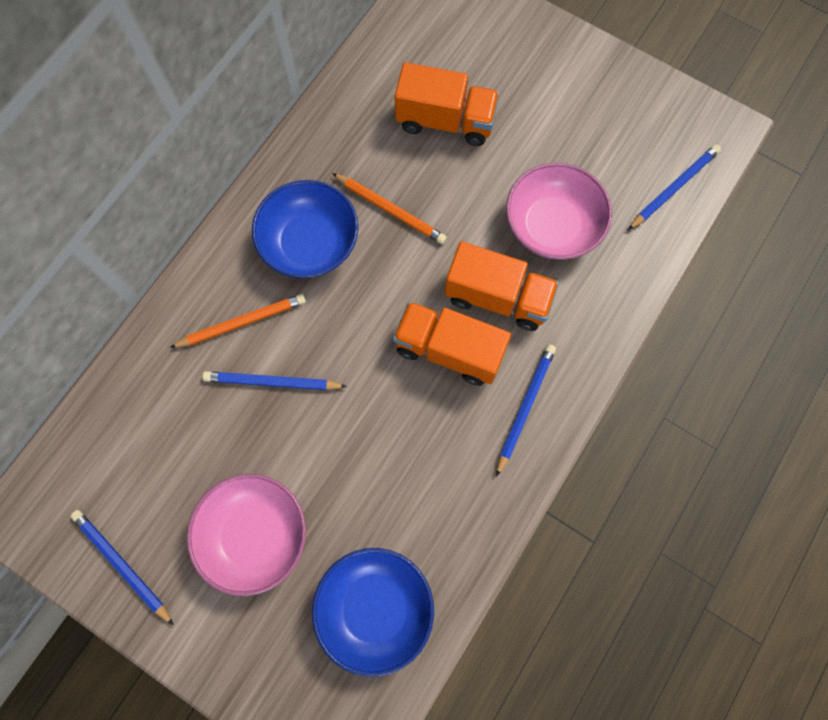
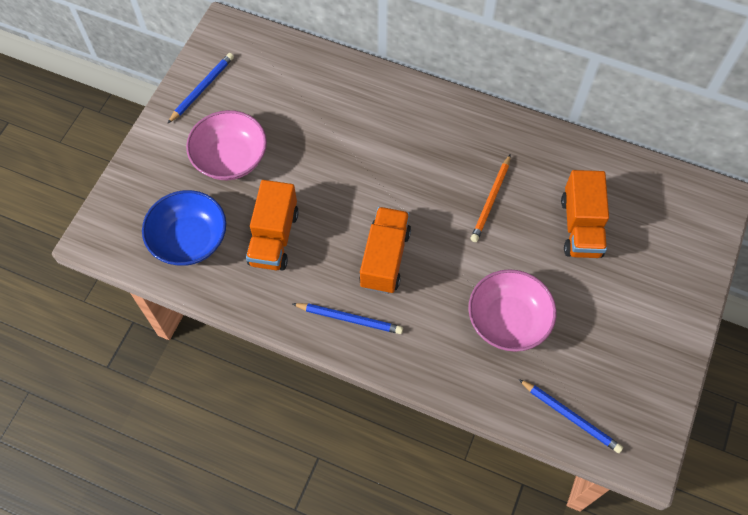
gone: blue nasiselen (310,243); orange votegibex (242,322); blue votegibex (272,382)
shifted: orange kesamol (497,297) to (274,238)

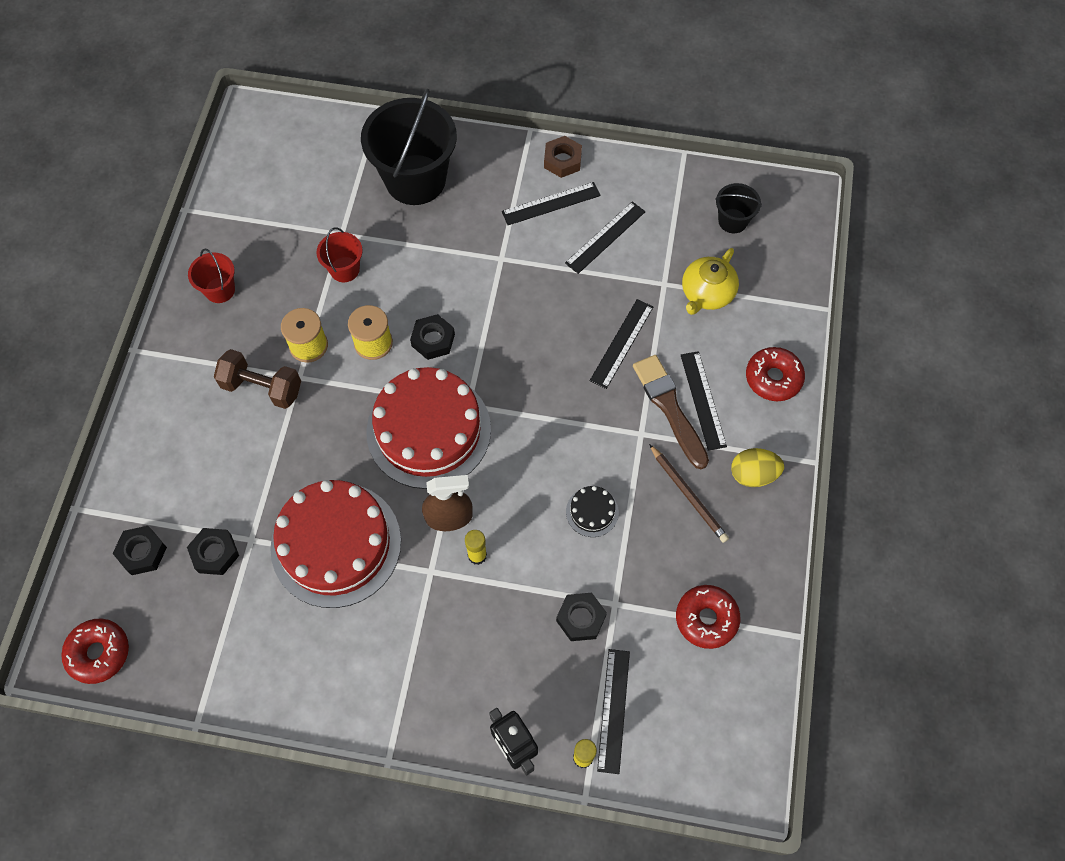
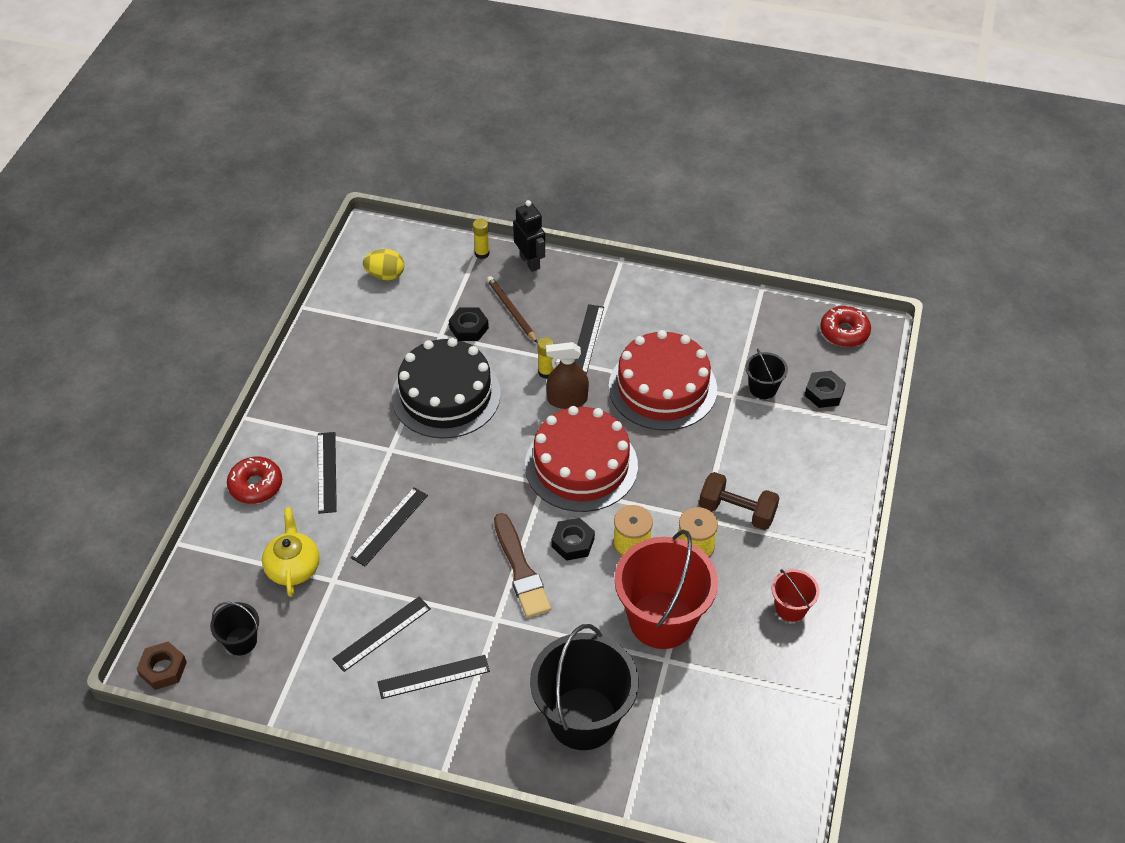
gone: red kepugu (706,619)
shifted: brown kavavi (562,160) to (163,669); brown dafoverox (669,408) to (521,570); brown votegibex (688,495) to (511,310); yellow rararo (753,474) to (385,275); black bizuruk (613,710) to (587,339)
swapped: black kavavi (215,553) to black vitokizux (763,388)
rotated: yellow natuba (706,293) = (293,567) 45 degrees counterclockwise
scaled: red vitokizux (344,269) = (662,620) x2.11; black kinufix (592,512) = (446,395) x2.43

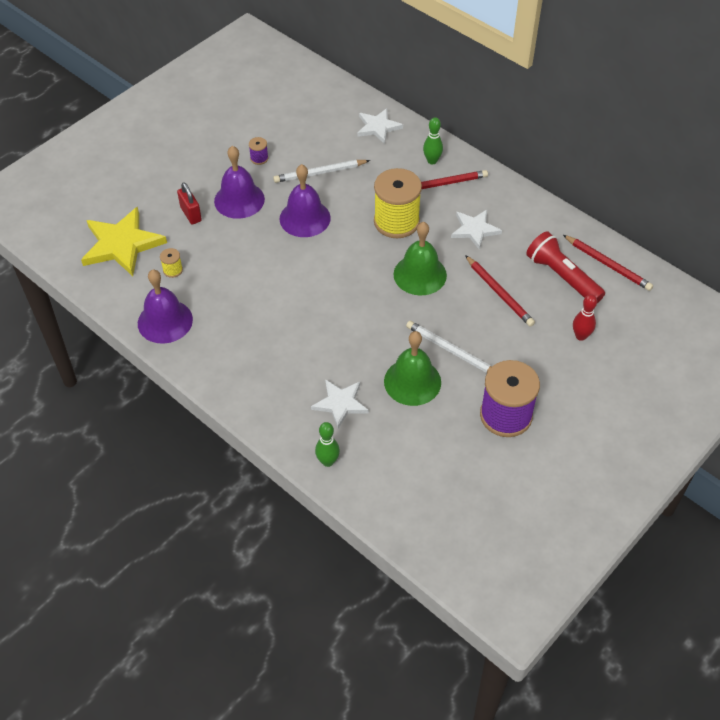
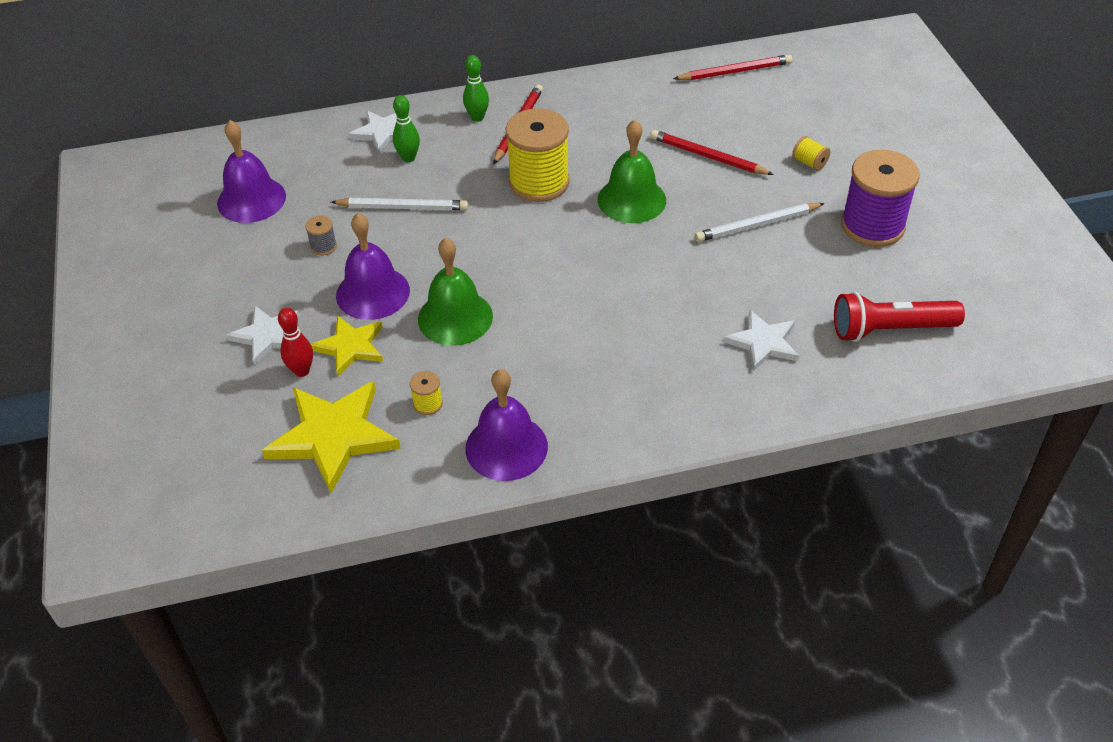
new: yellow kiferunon (809,163)
shifted: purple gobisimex (305,218) to (251,199); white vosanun (474,230) to (267,336); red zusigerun (562,277) to (890,330); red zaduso (581,336) to (301,371); green gobisimex (412,381) to (455,317); green zaduso (328,461) to (408,158)
swapped: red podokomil (191,214) to yellow vosanun (350,347)
repainted: purple kiferunon (259,158) to grey kiferunon (323,246)
rotated: white votegibex (320,173) = (402,207) 105 degrees counterclockwise; red votegibex (499,293) = (708,156) 150 degrees counterclockwise

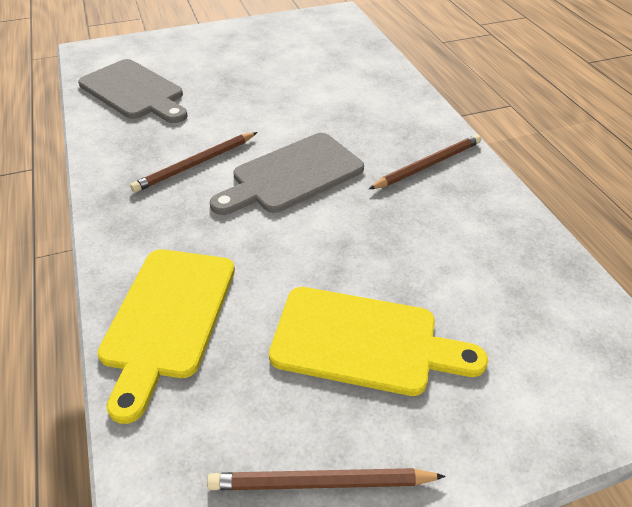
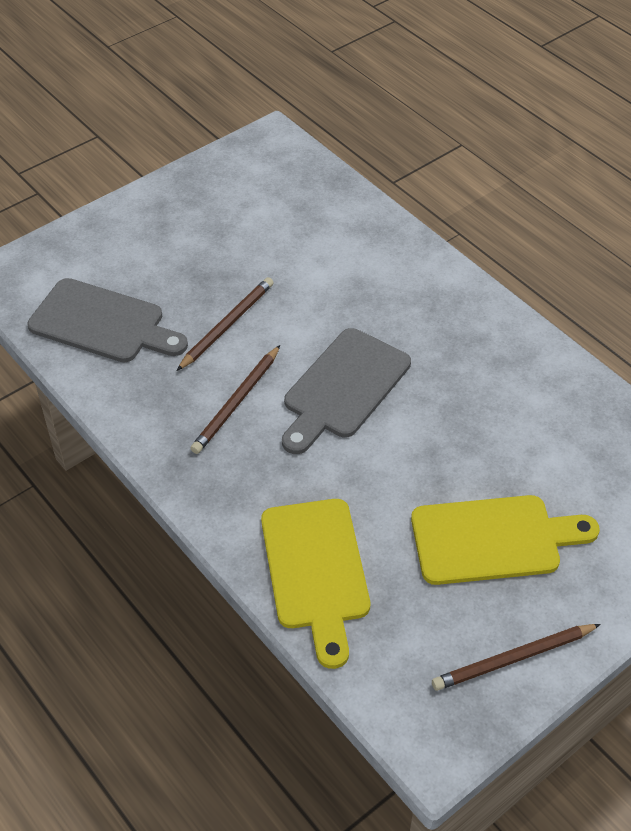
shifted: brown votegibex (428,165) to (227,325)

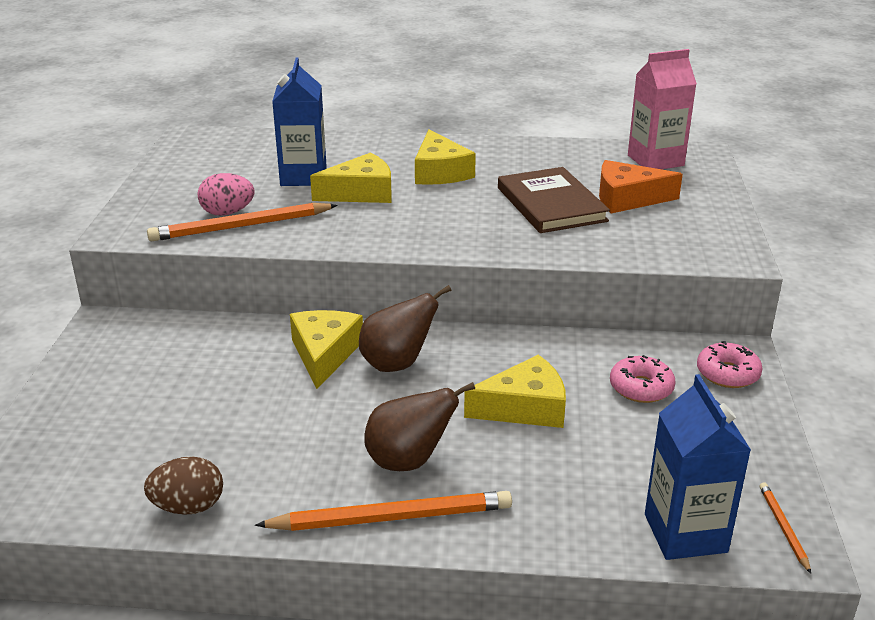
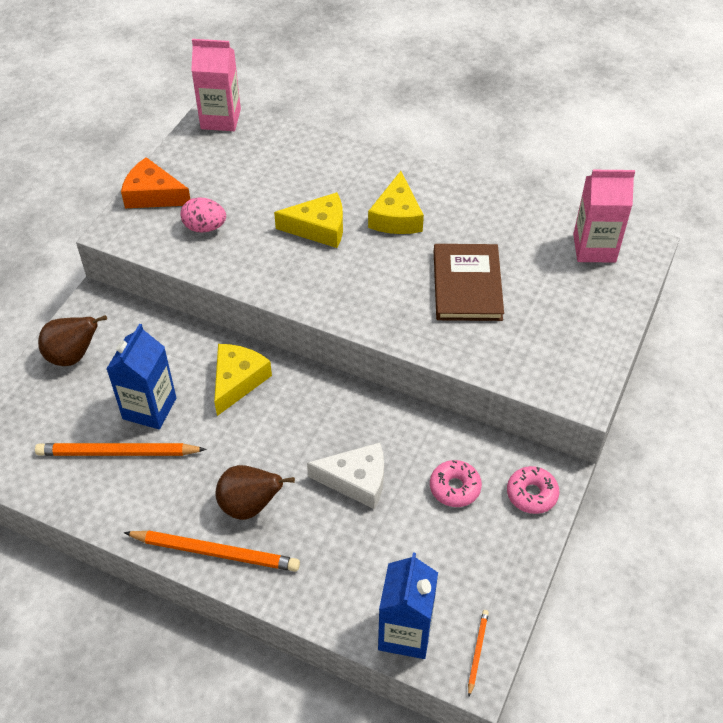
gone: brown rararo (188,507)
new: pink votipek (220,119)
shifted: blue votipek (303,176) to (149,408); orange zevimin (627,199) to (153,195); orange votegibex (241,227) to (118,453); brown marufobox (397,364) to (73,356)
repainted: yellow zevimin (524,407) to white zevimin (356,480)

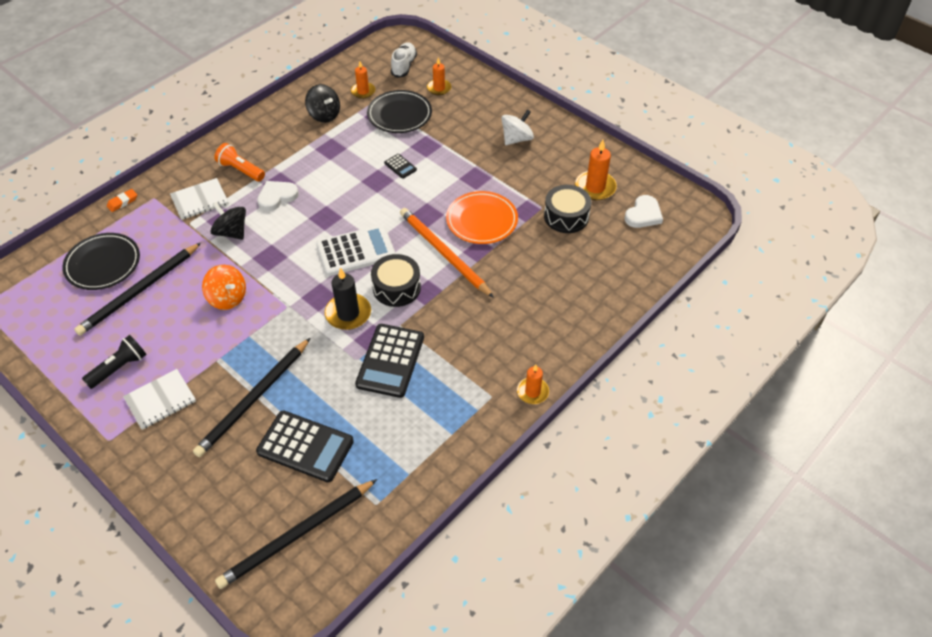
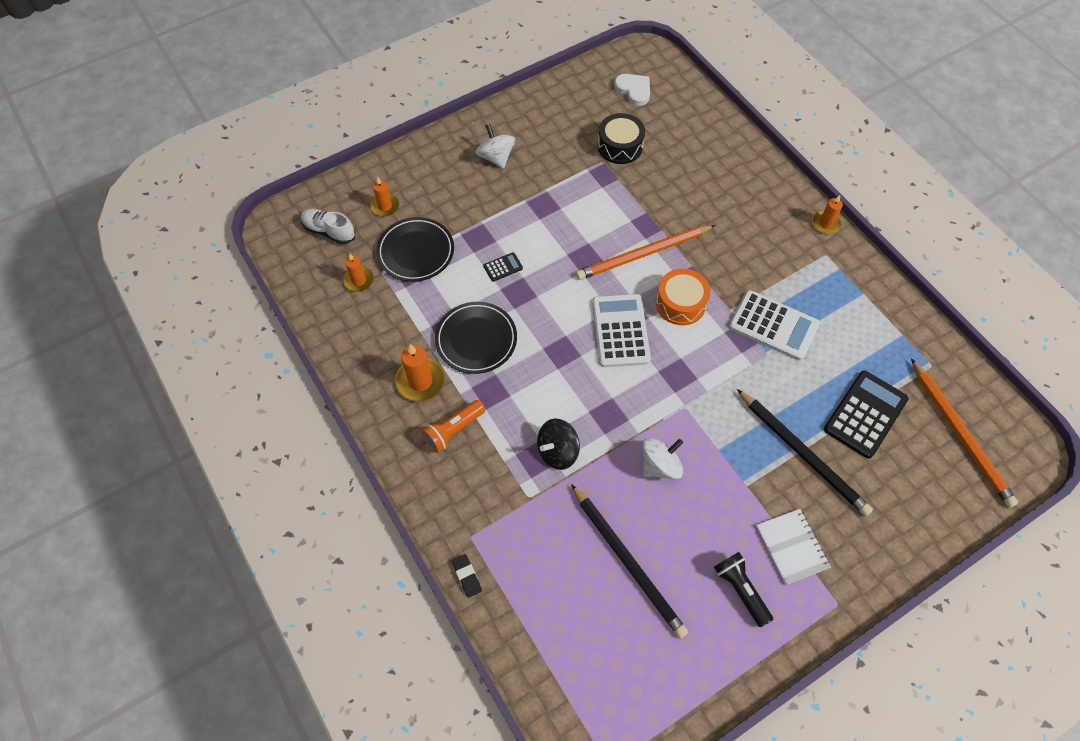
gone: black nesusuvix (324,115); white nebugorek (200,200); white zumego (277,197); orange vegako (481,220); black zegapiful (348,313)
shifted: orange zegapiful (595,187) to (420,381); black vegako (103,264) to (476,340)
repainted: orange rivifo (122,202) to black rivifo (467,576); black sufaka (396,288) to orange sufaka (680,303); orange nesusuvix (227,298) to white nesusuvix (660,465); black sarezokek (390,361) to white sarezokek (773,325); black votegibex (297,535) to orange votegibex (960,434)

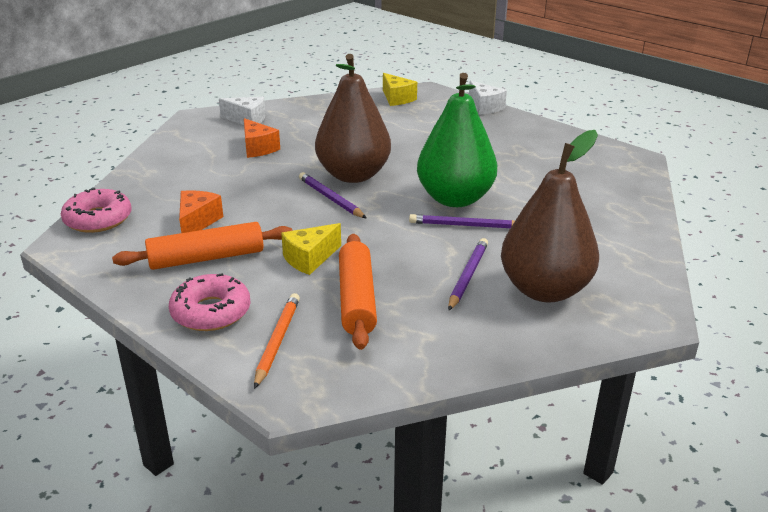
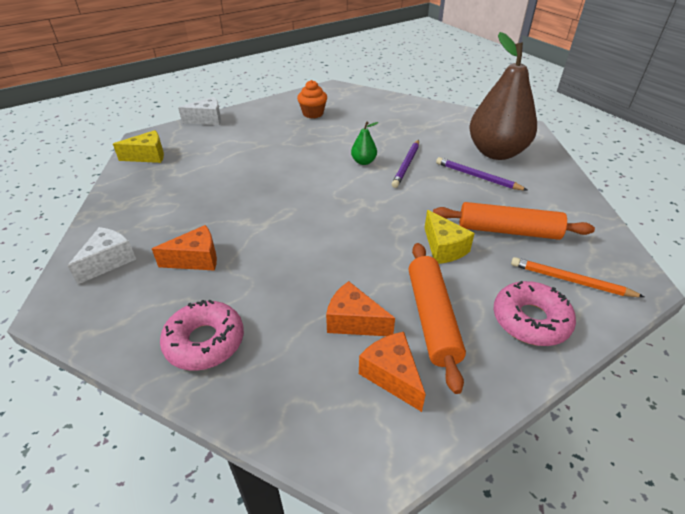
gone: brown marufobox (353,175); purple votegibex (330,198)
new: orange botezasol (313,113); orange zevimin (392,375)
shifted: pink kepugu (98,219) to (205,342)
scaled: green marufobox (455,199) = (363,162) x0.40

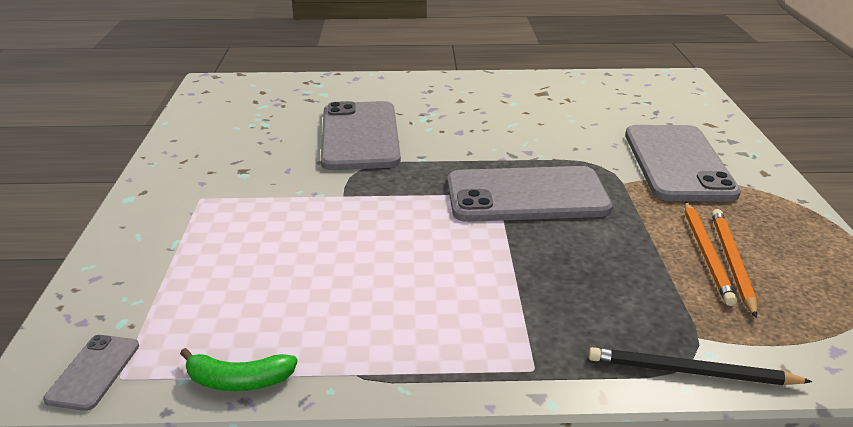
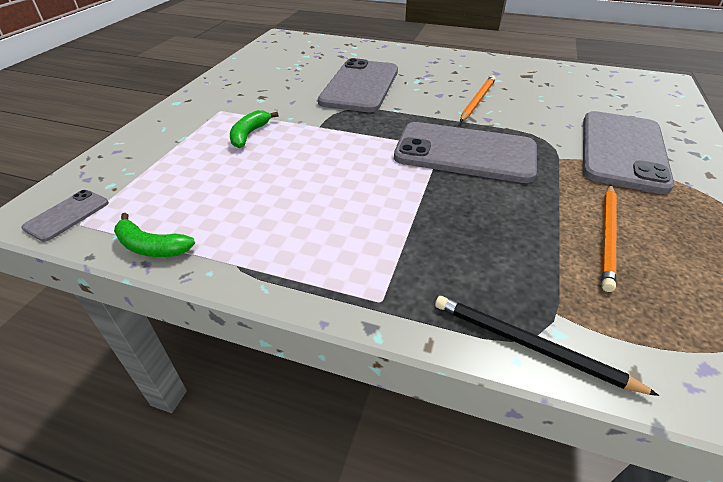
new: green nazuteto (249,134)
shifted: orange votegibex (731,262) to (477,100)

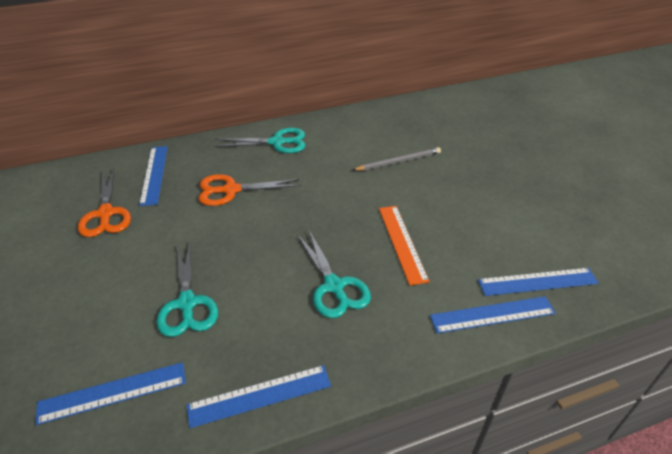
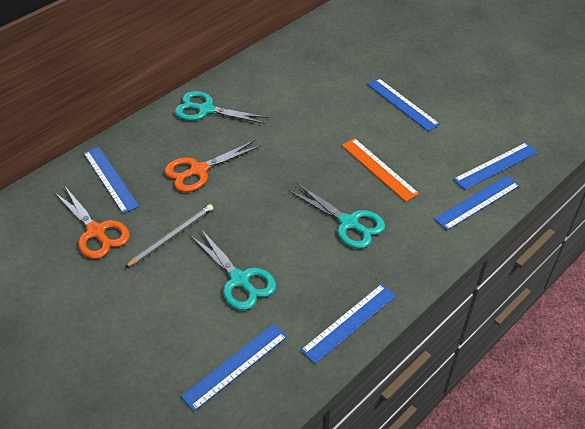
new: blue bizuruk (402,104)
shifted: grey votegibex (398,161) to (172,236)
rotated: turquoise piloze (277,142) = (206,110) 135 degrees counterclockwise

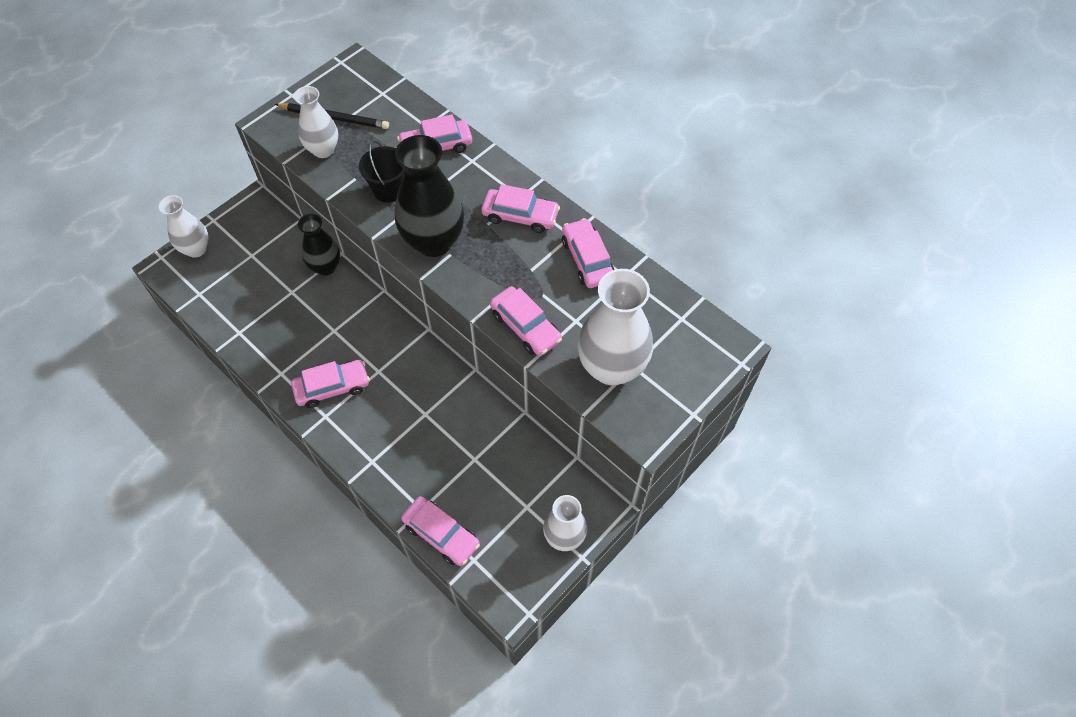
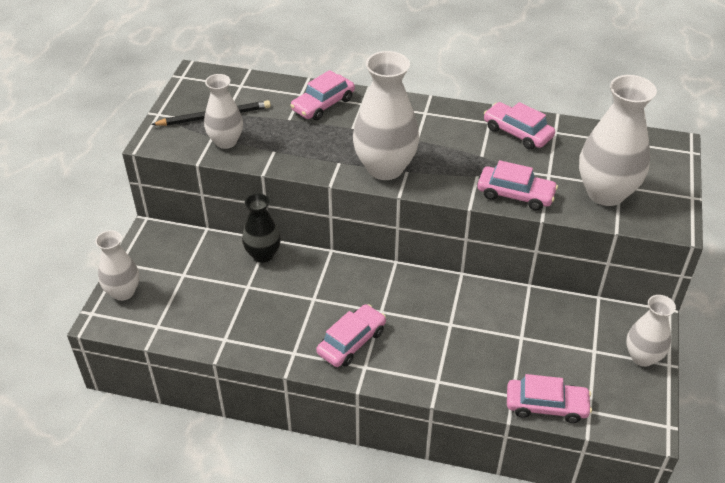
gone: black vitokizux (388,190); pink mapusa (520,216)
repainted: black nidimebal (433,241) to white nidimebal (385,168)

